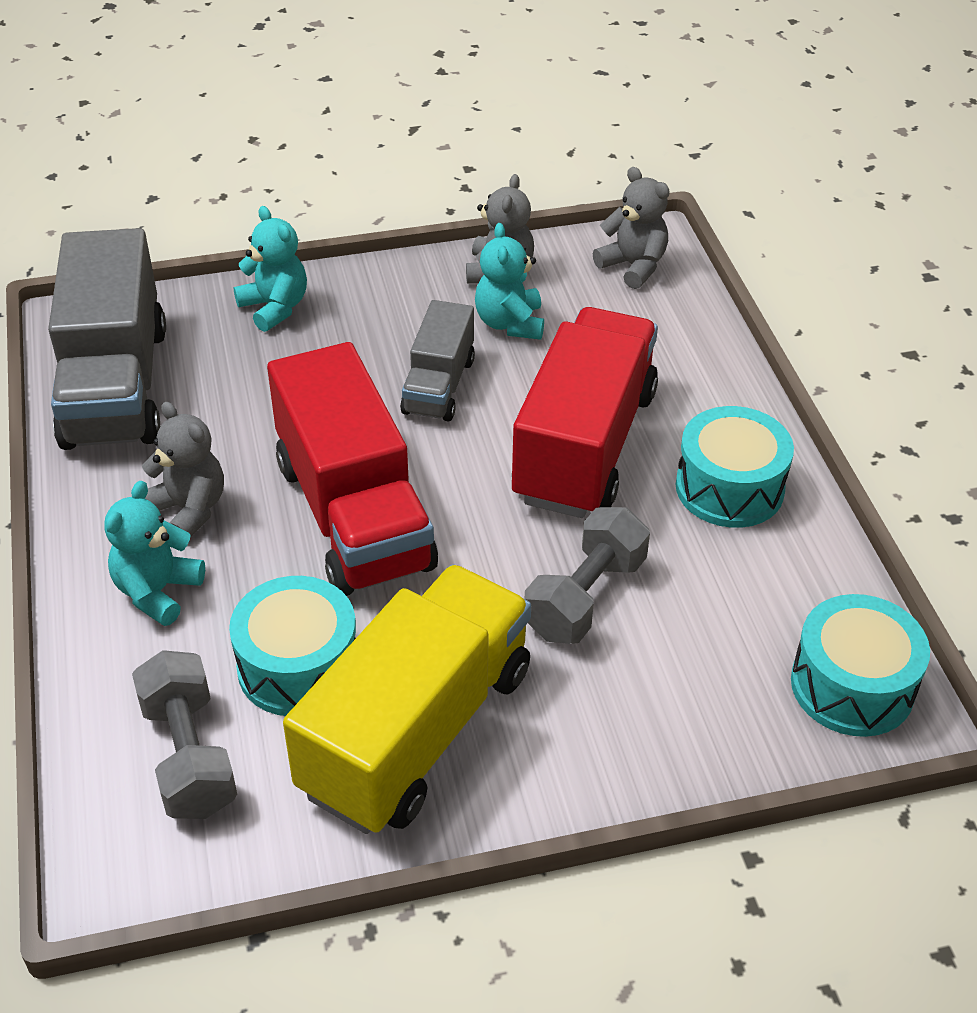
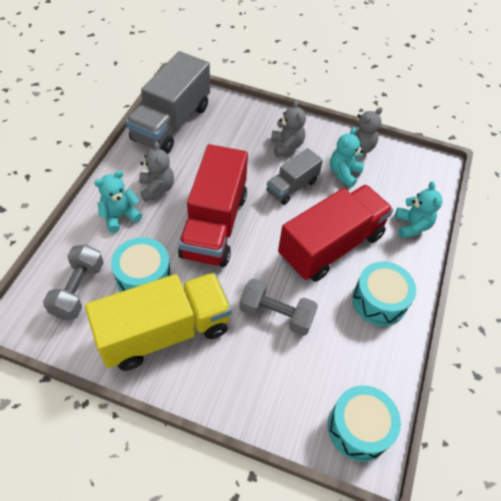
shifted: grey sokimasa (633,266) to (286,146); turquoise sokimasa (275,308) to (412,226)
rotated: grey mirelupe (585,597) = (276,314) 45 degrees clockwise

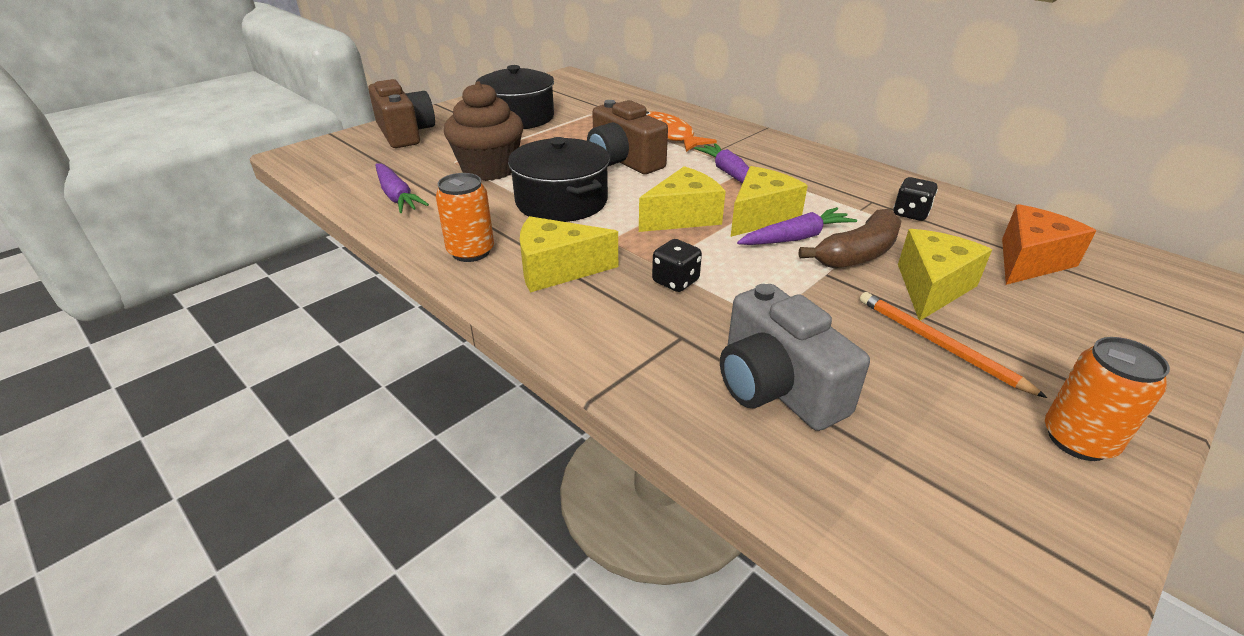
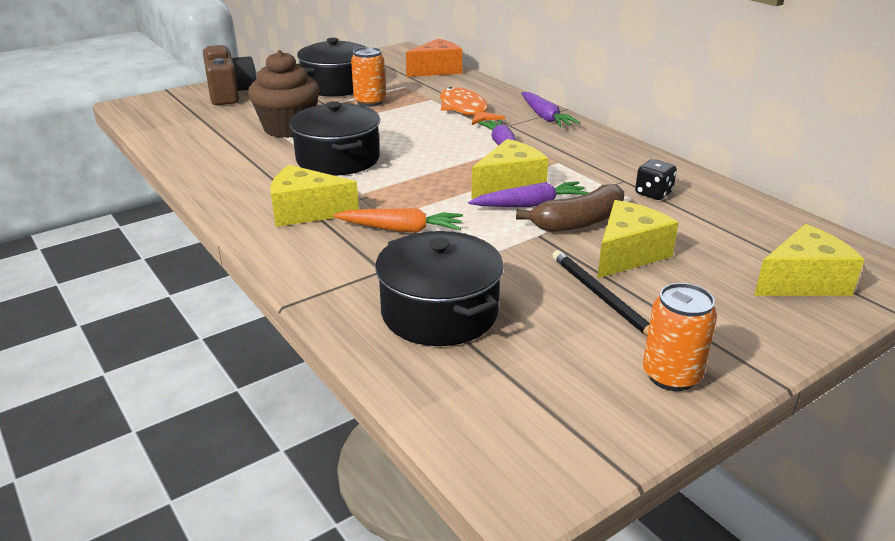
gone: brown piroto (623,161)
shifted: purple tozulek (397,196) to (545,117); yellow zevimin (683,217) to (802,282); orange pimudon (471,252) to (370,102); orange zevimin (1029,261) to (437,70)
swapped: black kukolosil (675,281) to orange tozulek (401,229); grey piroto (777,386) to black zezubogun (439,312)
repainted: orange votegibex (939,345) to black votegibex (602,297)

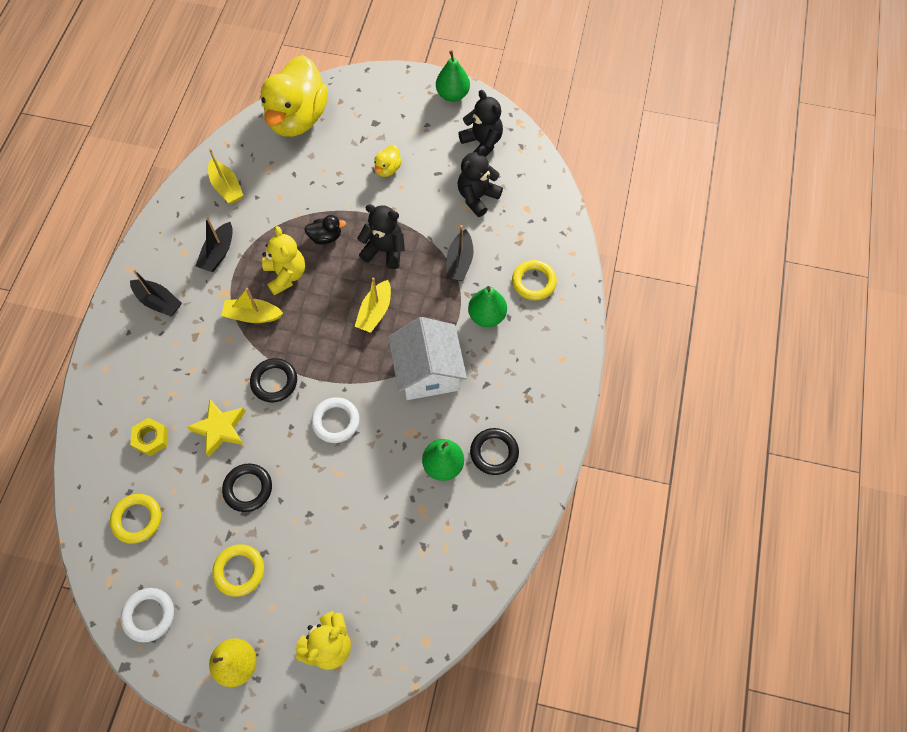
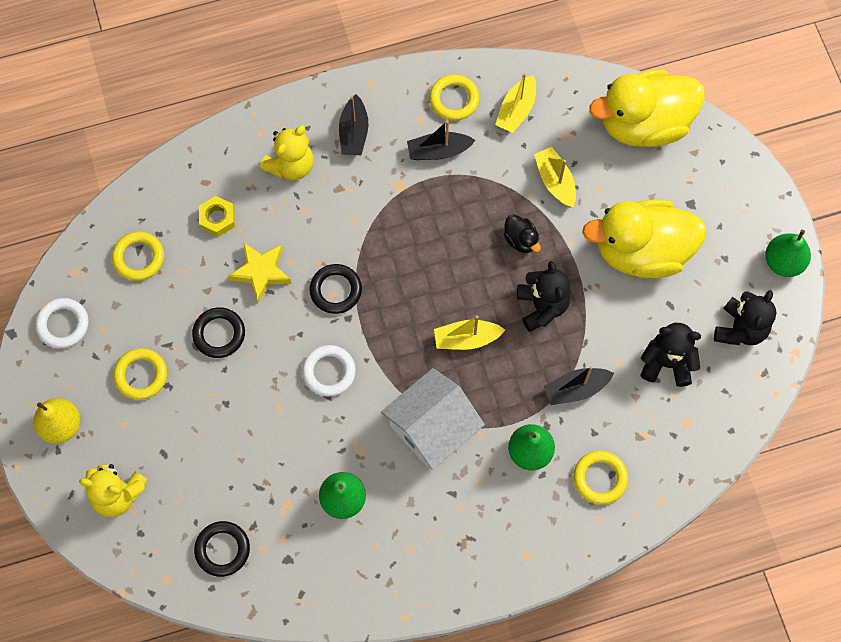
new: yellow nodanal (454,99)
shifted: yellow sokimasa (286,275) to (291,165); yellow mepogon (252,315) to (555,181); black nodanal (494,452) to (222,549)
scaled: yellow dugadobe (387,169) = (641,251) x2.47

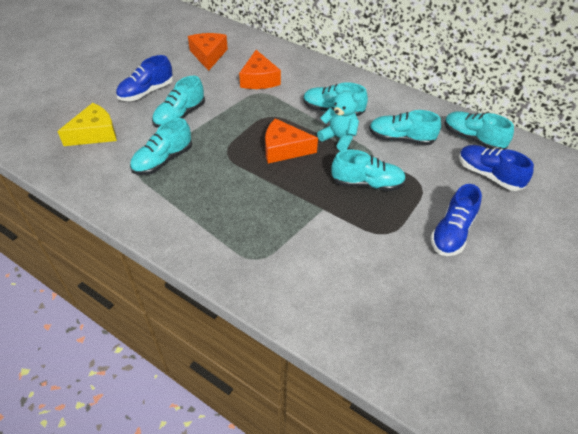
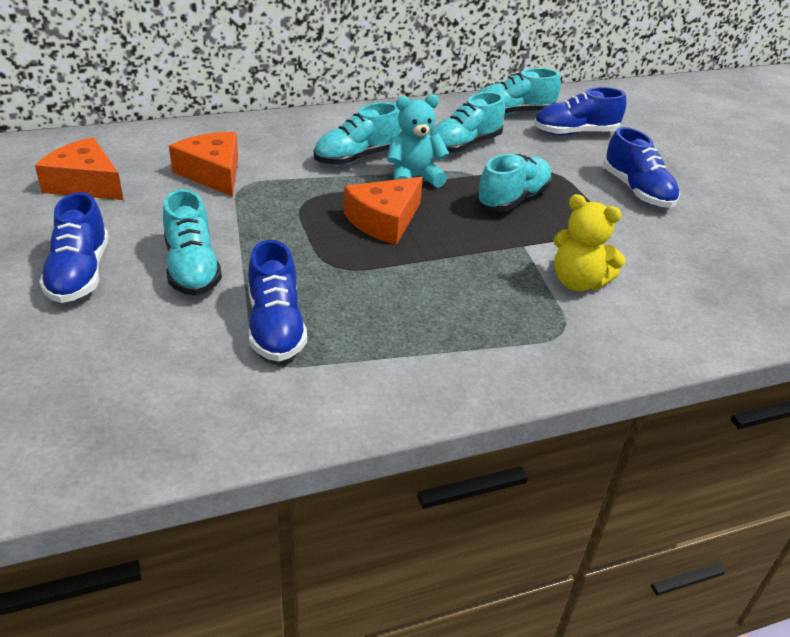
gone: yellow zevimin (95,133)
new: yellow sokimasa (578,282)
repainted: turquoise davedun (163,160) to blue davedun (275,327)
rotated: orange zevimin (259,79) = (213,173) 150 degrees counterclockwise

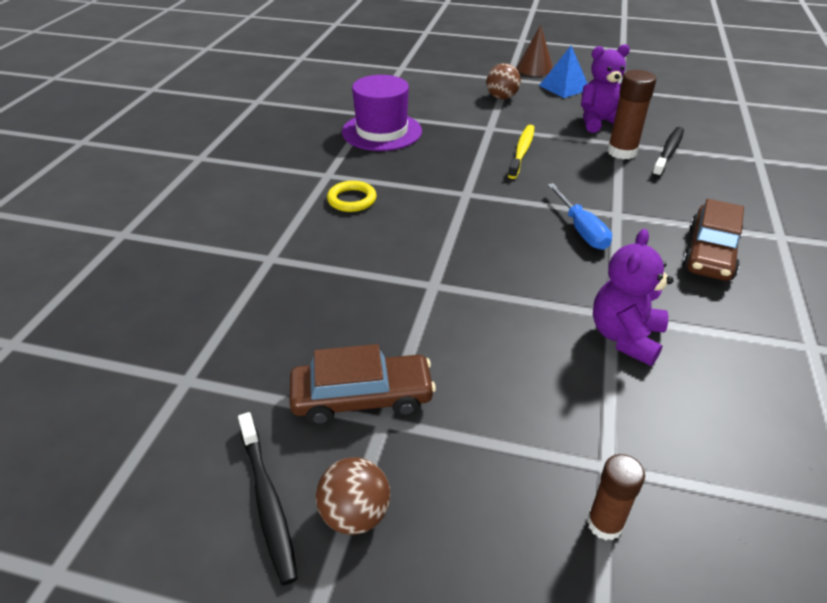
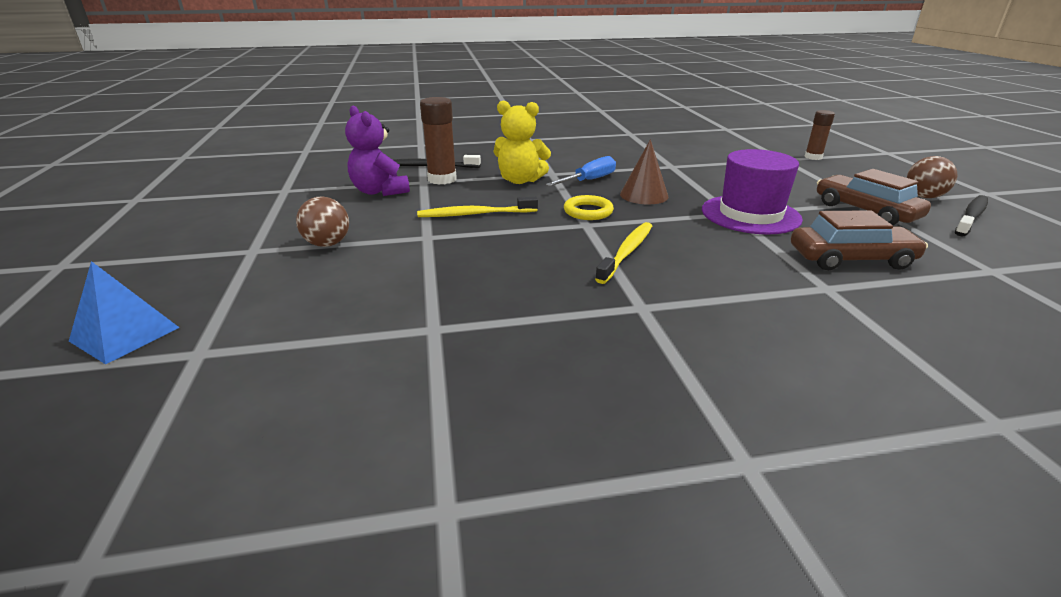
gone: purple sokimasa (625,337)
new: yellow sokimasa (520,180); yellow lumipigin (627,252)
shifted: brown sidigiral (535,68) to (644,195); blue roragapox (564,87) to (125,334); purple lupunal (382,131) to (750,214); yellow nodanal (352,200) to (588,211); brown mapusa (709,254) to (851,259)

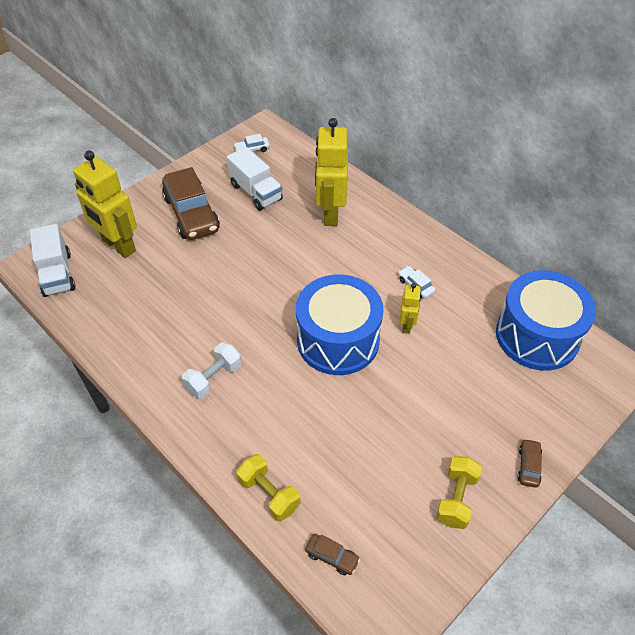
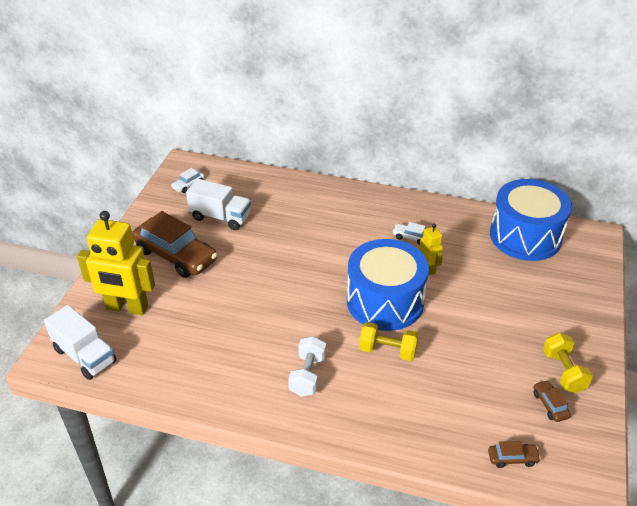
gone: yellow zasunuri (330,213)
shifted: brown mapusa (528,466) to (550,405); yellow mirelupe (269,494) to (387,351)

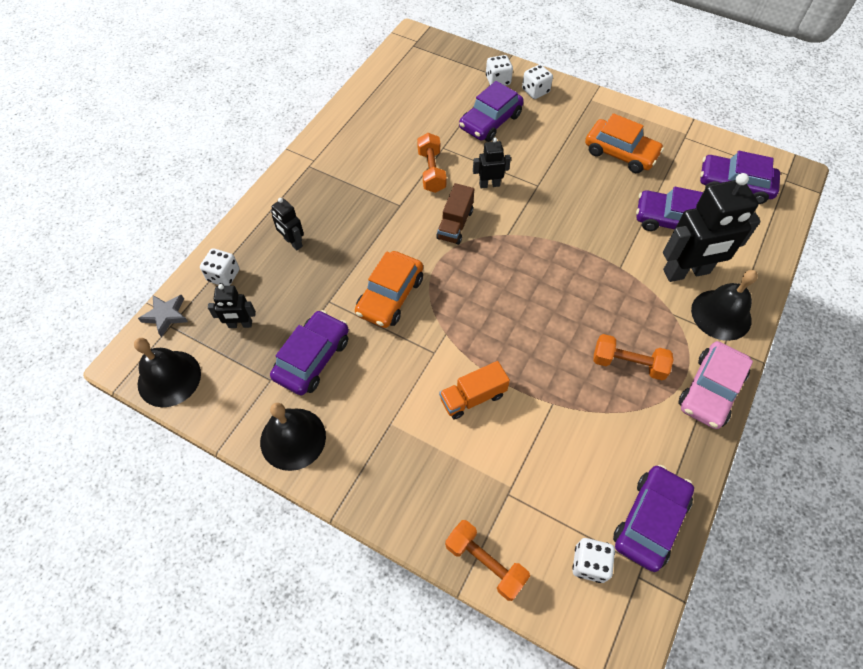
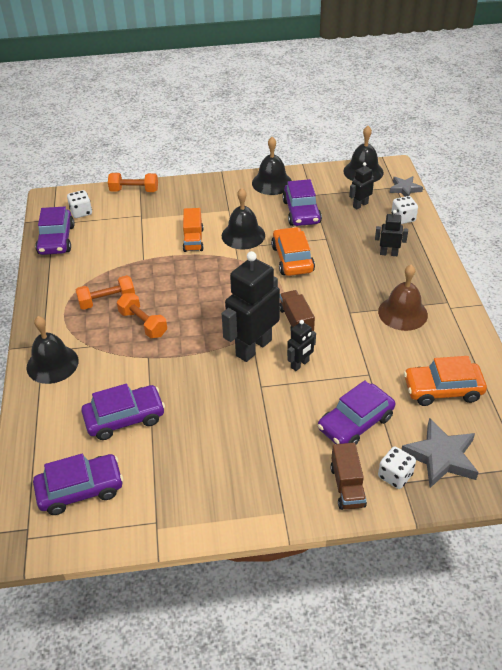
gone: pink mapusa (710,390)
new: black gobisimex (243,235); brown gobisimex (402,313); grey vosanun (441,457)
shifted: orange mapusa (620,153) to (442,390); orange mirelupe (431,171) to (143,323); black zasunuri (686,272) to (253,347)
swapped: white kukolosil (535,91) to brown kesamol (347,486)
rotated: purple mapusa (490,121) = (355,423) 135 degrees counterclockwise; orange kesamol (472,397) = (193,240) 150 degrees clockwise

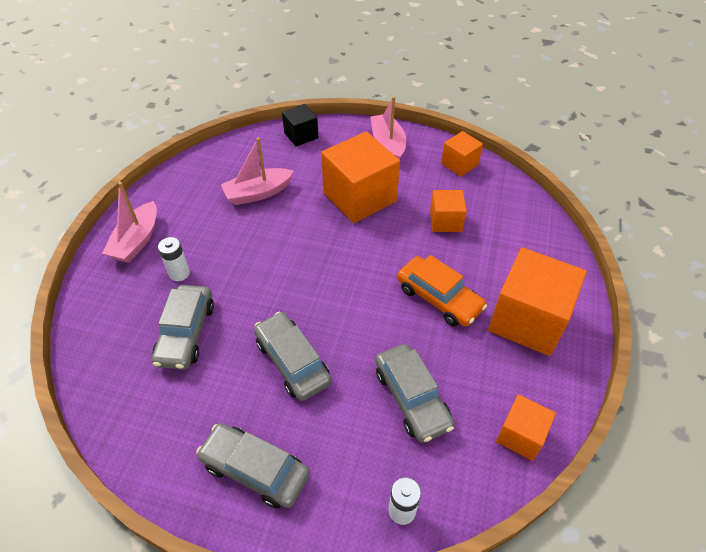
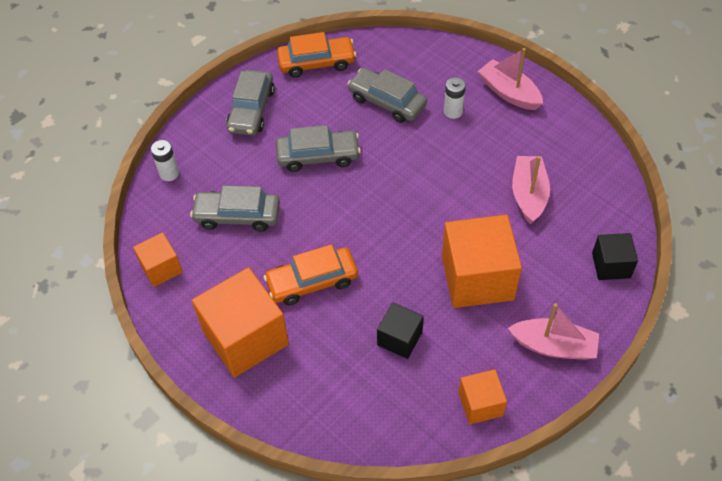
new: orange mapusa (316,63)
repainted: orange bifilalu (445,221) to black bifilalu (399,338)
rotated: grey mapusa (255,469) = (251,110) 135 degrees clockwise

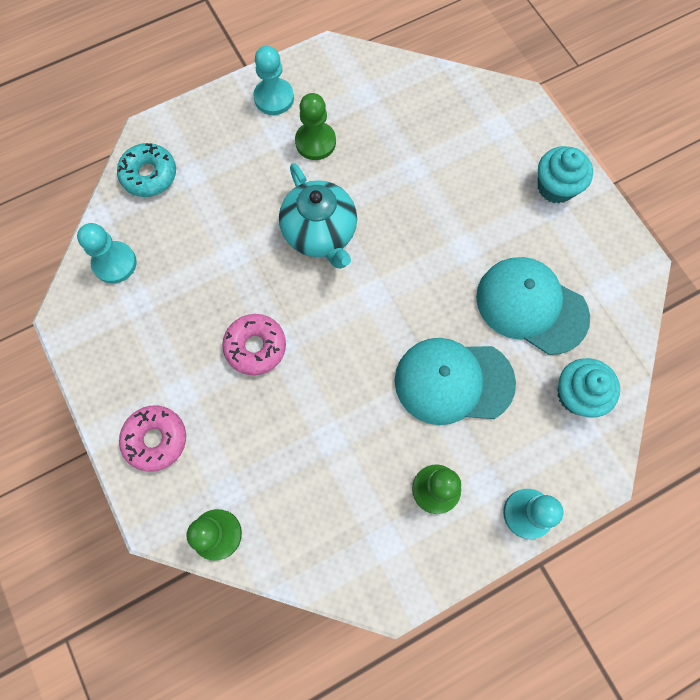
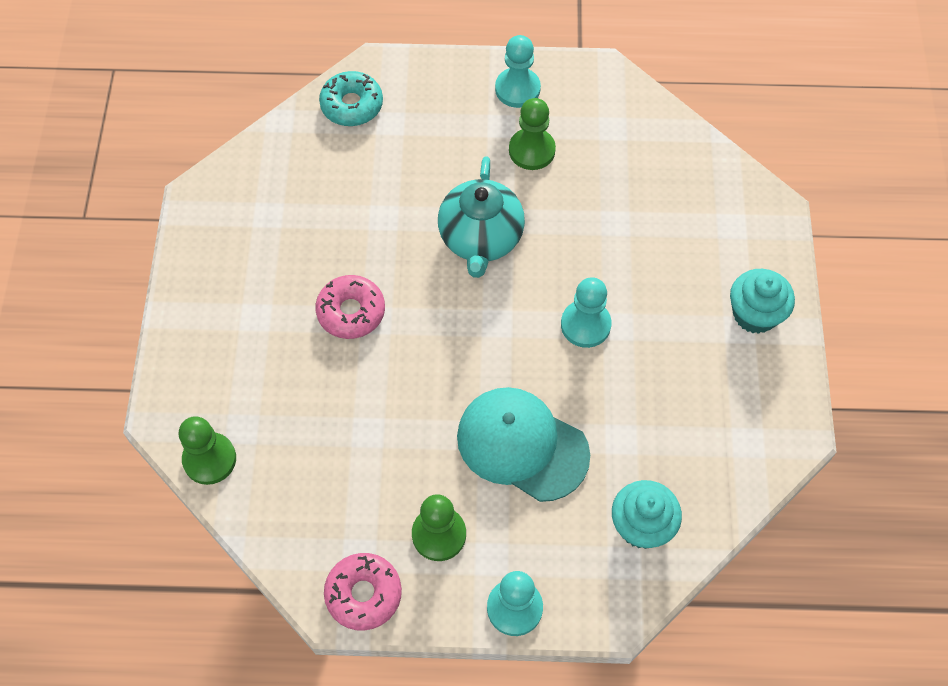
gone: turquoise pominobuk (531,306)
shifted: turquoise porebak (114,263) to (585,325); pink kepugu (155,439) to (363,594)

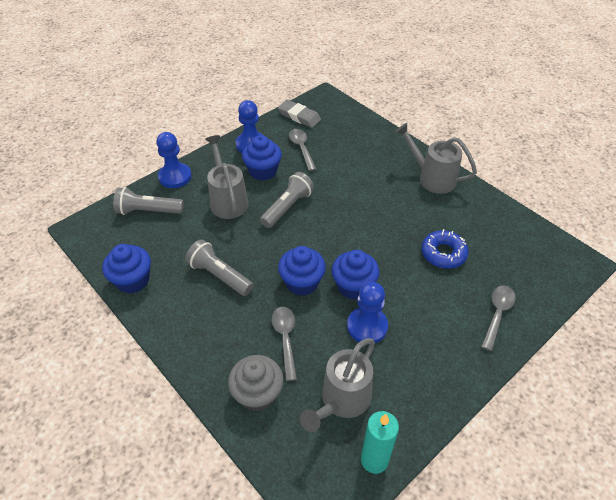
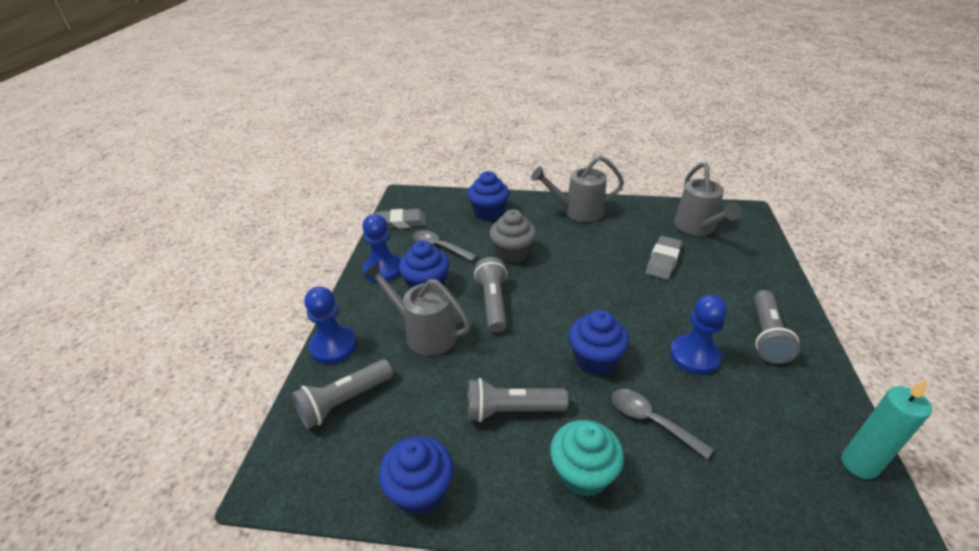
gone: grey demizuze (497,314)
new: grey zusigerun (767,336); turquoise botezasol (583,474)
shifted: blue botezasol (353,286) to (488,212); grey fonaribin (341,401) to (697,228); grey botezasol (257,394) to (512,253)
swapped: blue kepugu (443,253) to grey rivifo (663,260)

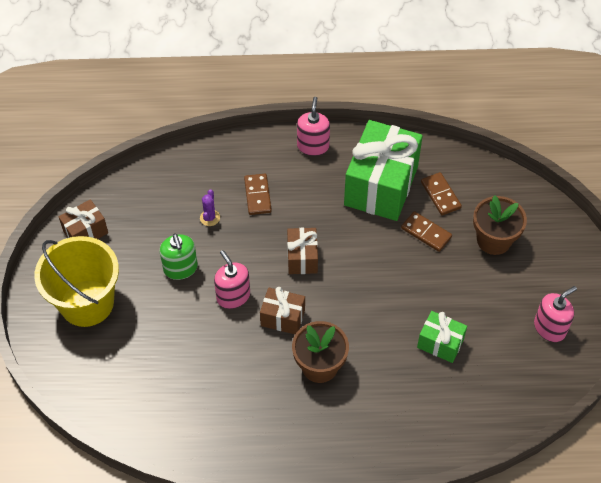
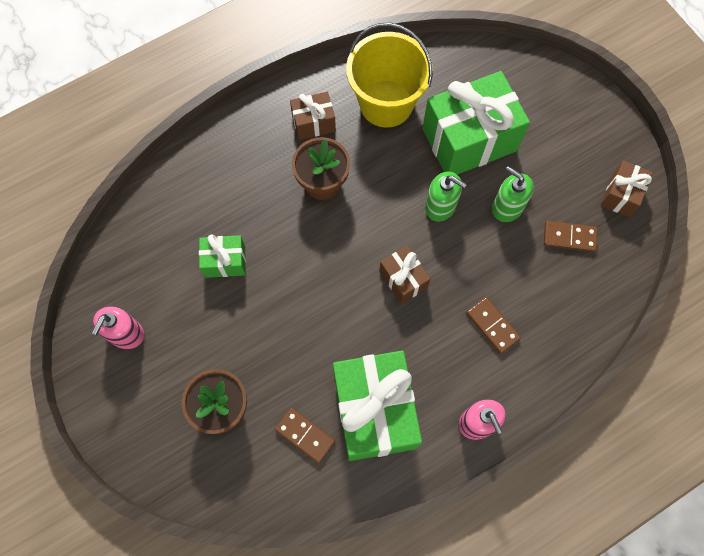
gone: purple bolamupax (210,218)
new: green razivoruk (469,140)
shifted: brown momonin (426,233) to (569,237); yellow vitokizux (87,303) to (386,103); brown razivoruk (282,318) to (313,123)
repainted: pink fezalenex (233,296) to green fezalenex (440,206)

